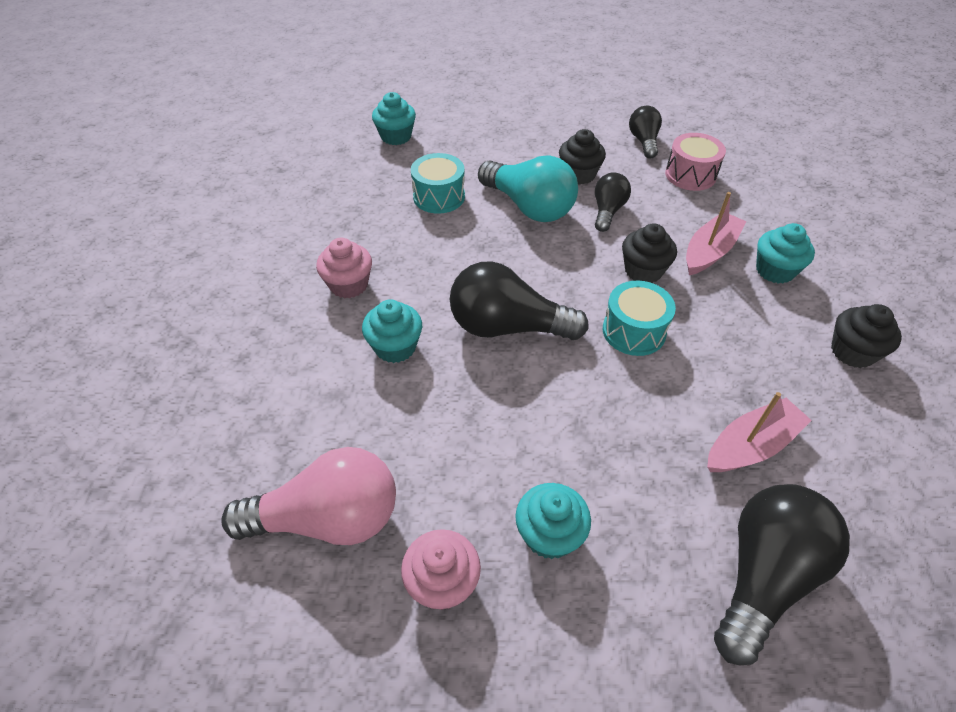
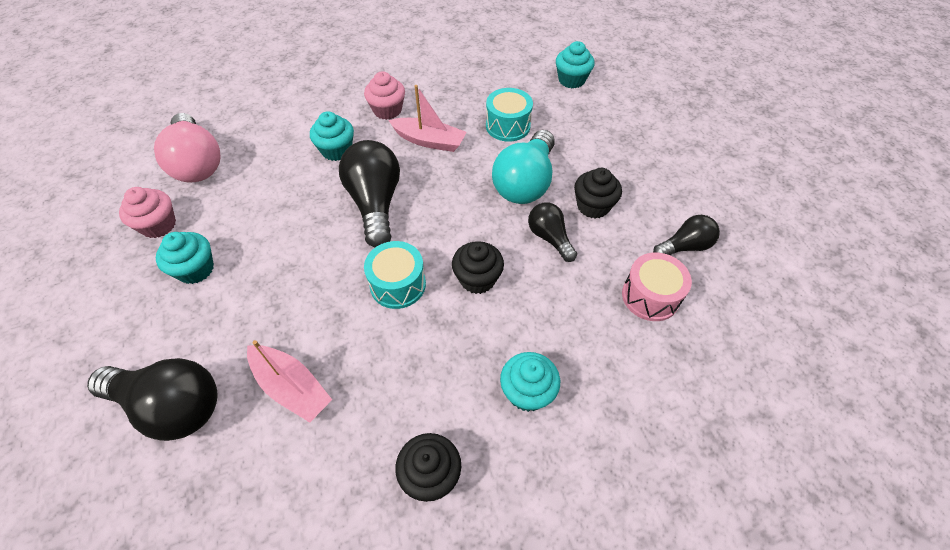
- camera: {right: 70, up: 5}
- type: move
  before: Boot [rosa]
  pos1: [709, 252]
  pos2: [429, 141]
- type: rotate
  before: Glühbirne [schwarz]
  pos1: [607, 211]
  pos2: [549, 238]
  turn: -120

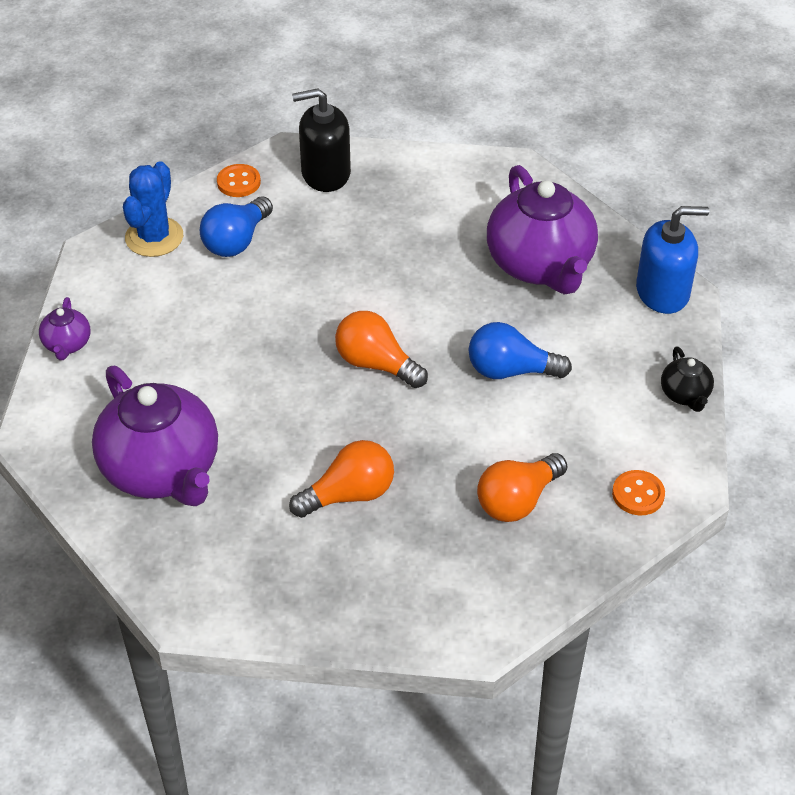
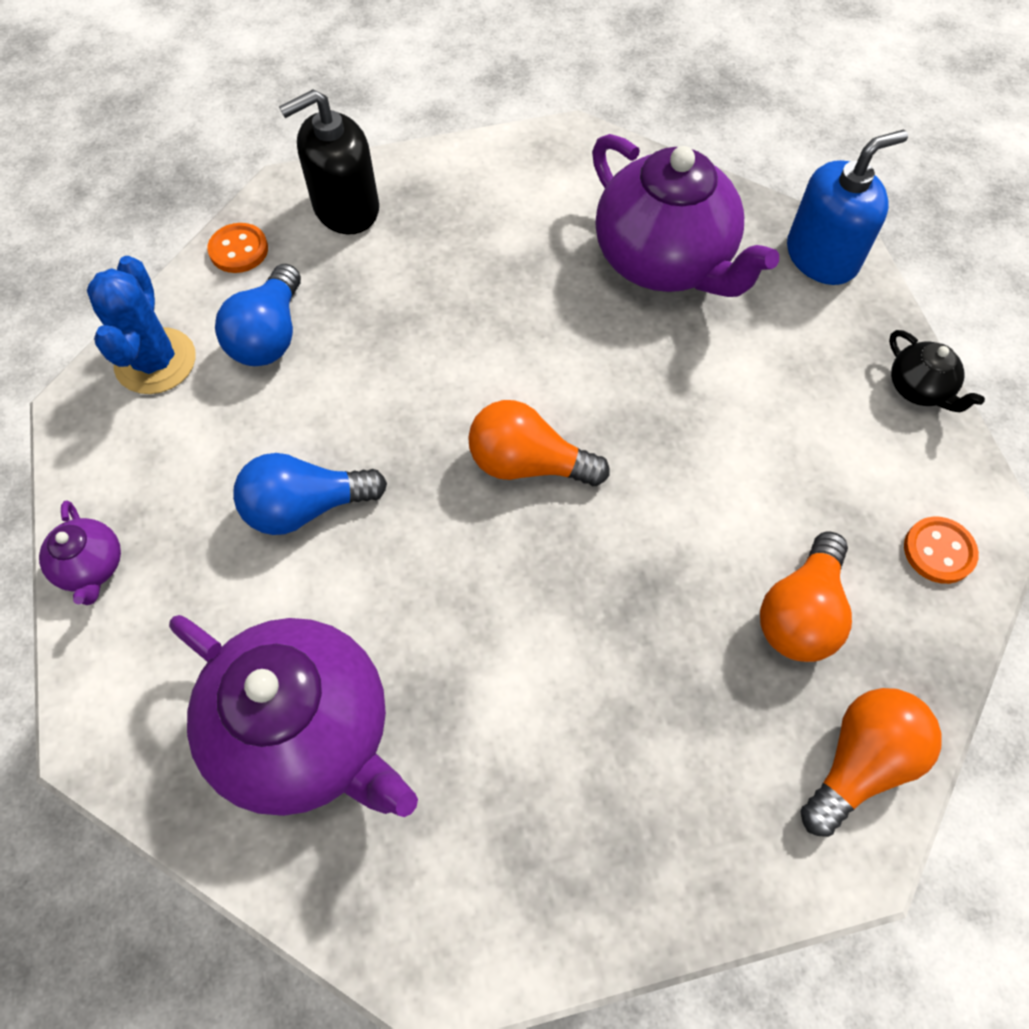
- camera: {right: -20, up: 15}
- type: move
  before: Glühbirne [blau]
  pos1: [511, 370]
  pos2: [306, 507]
- type: move
  before: Glühbirne [orange]
  pos1: [349, 495]
  pos2: [859, 762]

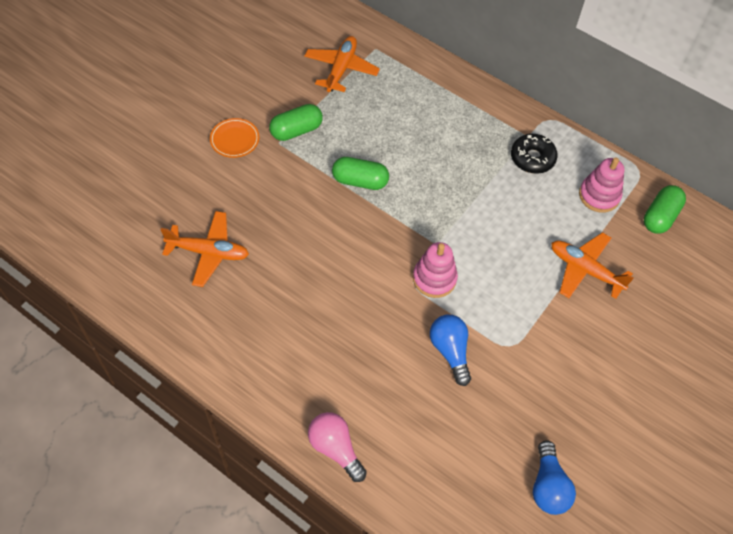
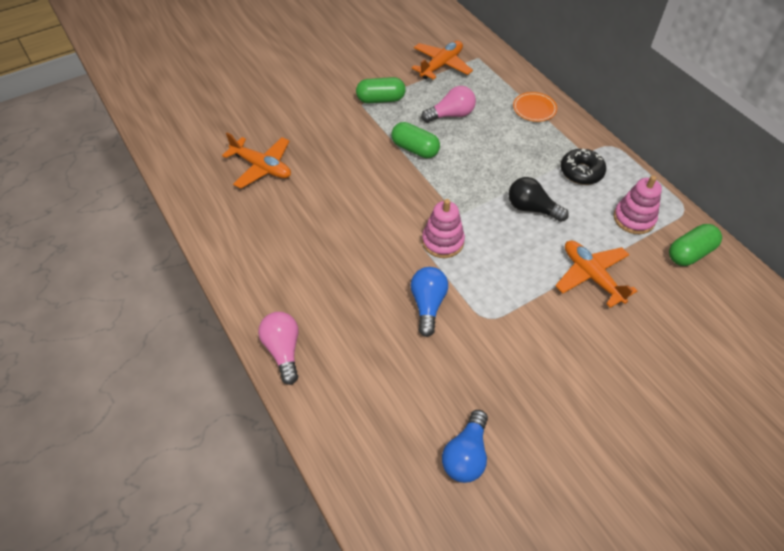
- camera: {right: 25, up: -5}
- type: insert
  after: Glühbirne [rosa]
  pos2: [451, 115]
- type: insert
  after: Glühbirne [schwarz]
  pos2: [532, 208]
- type: move
  before: Teller [orange]
  pos1: [235, 140]
  pos2: [534, 109]

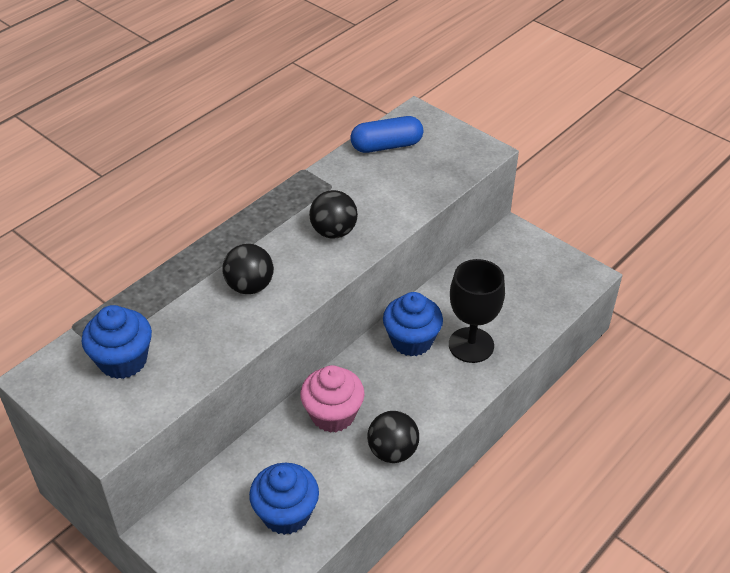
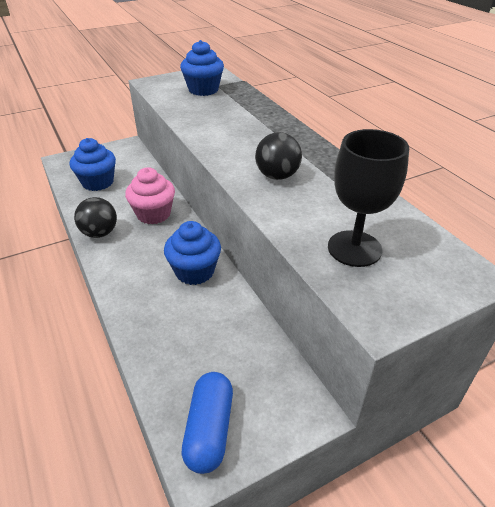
- camera: {right: 110, up: -5}
- type: move
  before: Kapsel [blau]
  pos1: [386, 146]
  pos2: [209, 429]
- type: move
  before: Kelch [schwarz]
  pos1: [471, 345]
  pos2: [354, 248]
- type: delete
  before: Ball [schwarz]
  pos1: [250, 286]

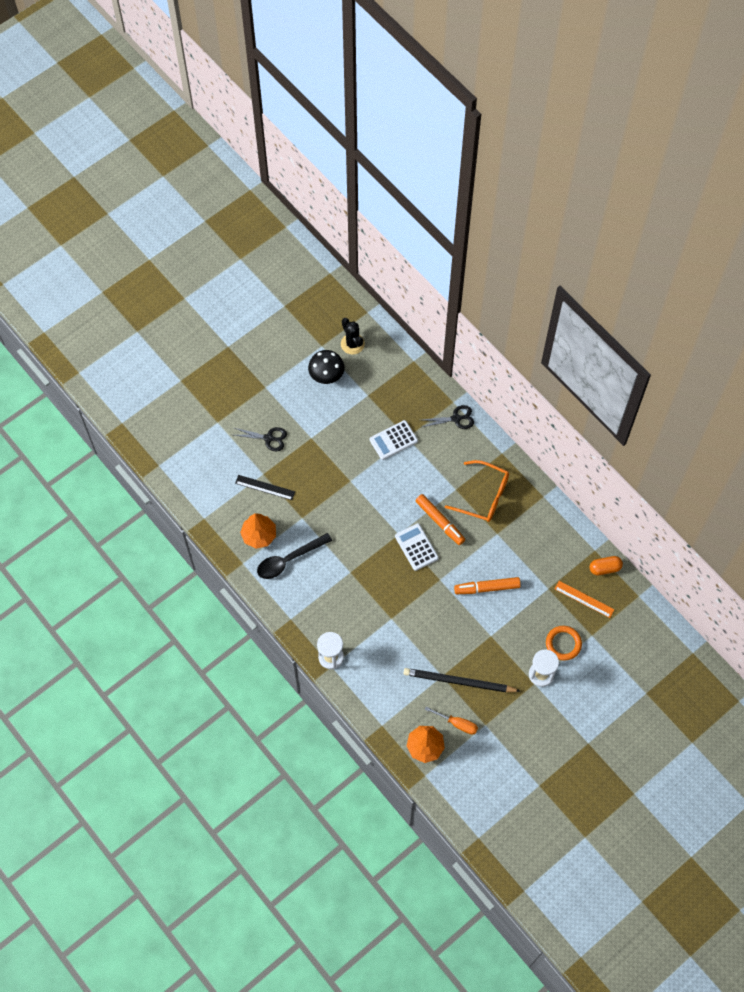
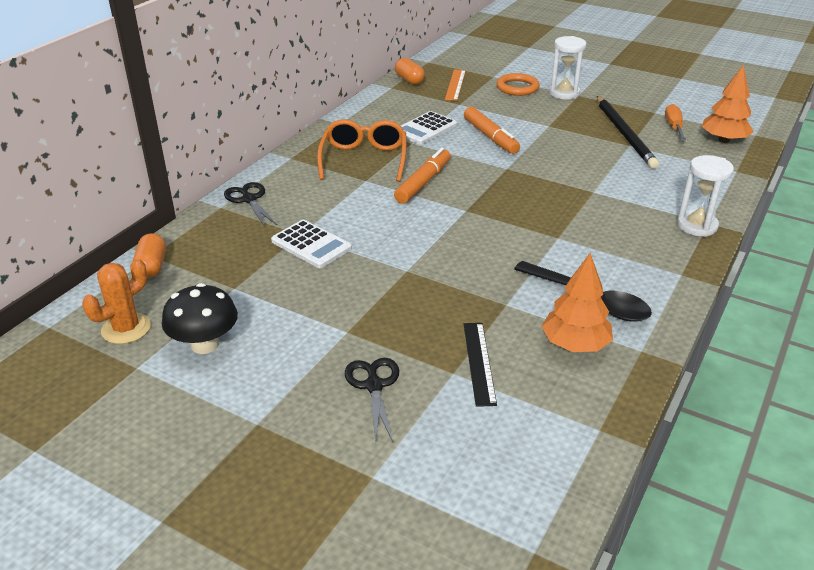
- camera: {right: -110, up: -30}
- type: recolor
  before: Kaktus [schwarz]
  after: Kaktus [orange]
  pos1: [352, 344]
  pos2: [126, 328]
- type: insert
  after: Kapsel [orange]
  pos2: [152, 266]
- type: move
  before: Taschenrechner [weiß]
  pos1: [416, 547]
  pos2: [425, 129]

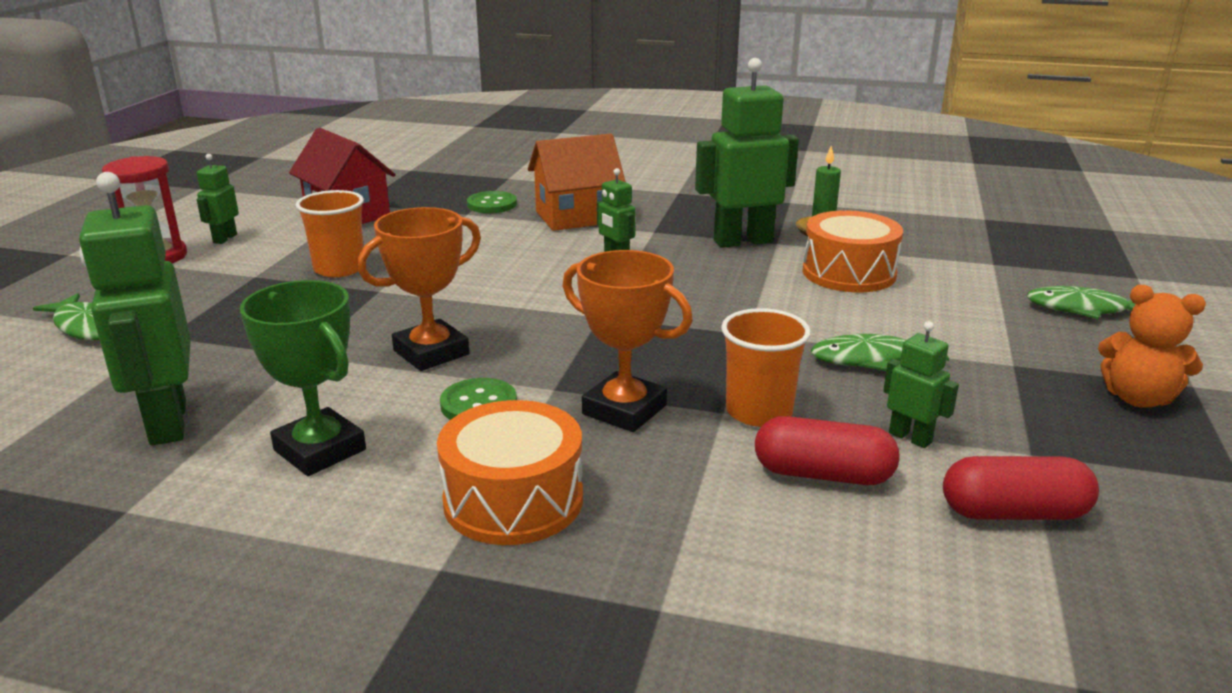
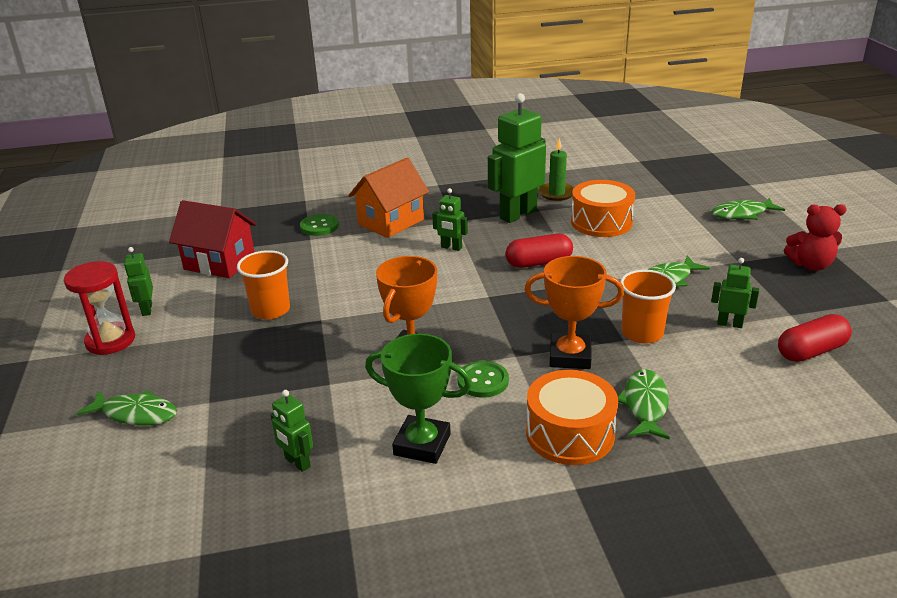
- camera: {right: -25, up: 5}
- type: resize
  before: Roboter [grün]
  pos1: [167, 423]
  pos2: [297, 463]
  scale: 0.49
- type: move
  before: Kapsel [rot]
  pos1: [823, 474]
  pos2: [538, 263]
- type: insert
  after: Fisch [grün]
  pos2: [645, 405]
- type: recolor
  before: Teddybär [orange]
  after: Teddybär [rot]
  pos1: [1137, 398]
  pos2: [810, 265]

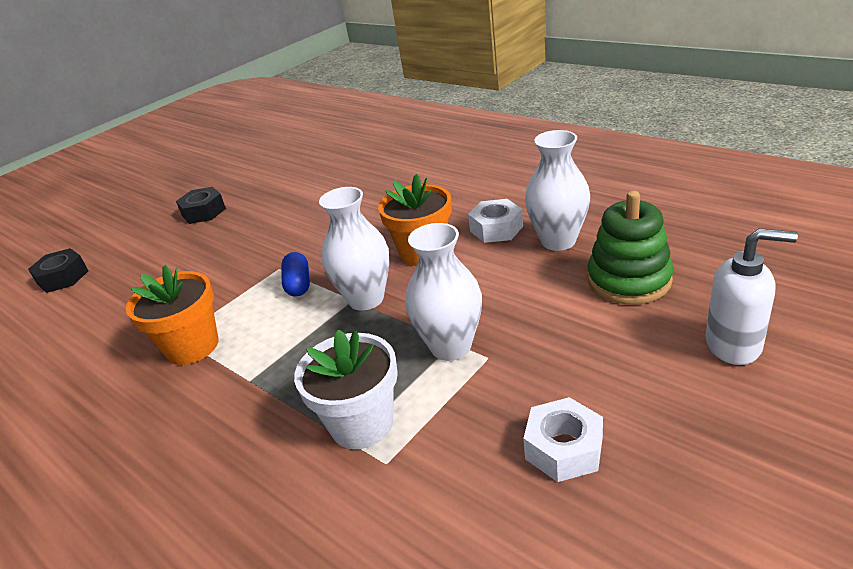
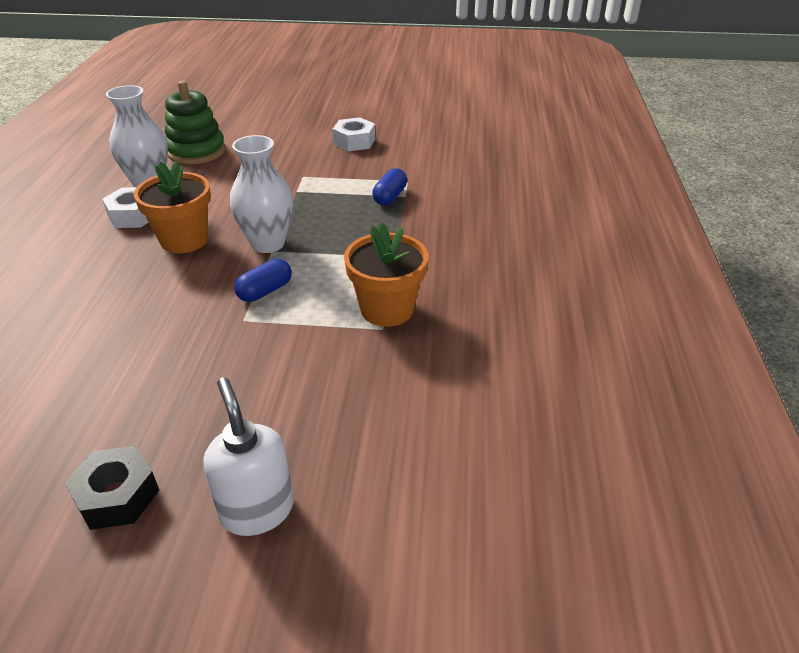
- camera: {right: -130, up: 5}
- type: move
  before: Seifenspender [weiß]
  pos1: [734, 345]
  pos2: [257, 510]
- type: replace
  before: Blumentopf [weiß]
  after: Kapsel [blau]
  pos1: [361, 424]
  pos2: [389, 197]
- type: delete
  before: Sechskantmutter [schwarz]
  pos1: [63, 277]
- type: delete
  before: Vase [weiß]
  pos1: [451, 347]

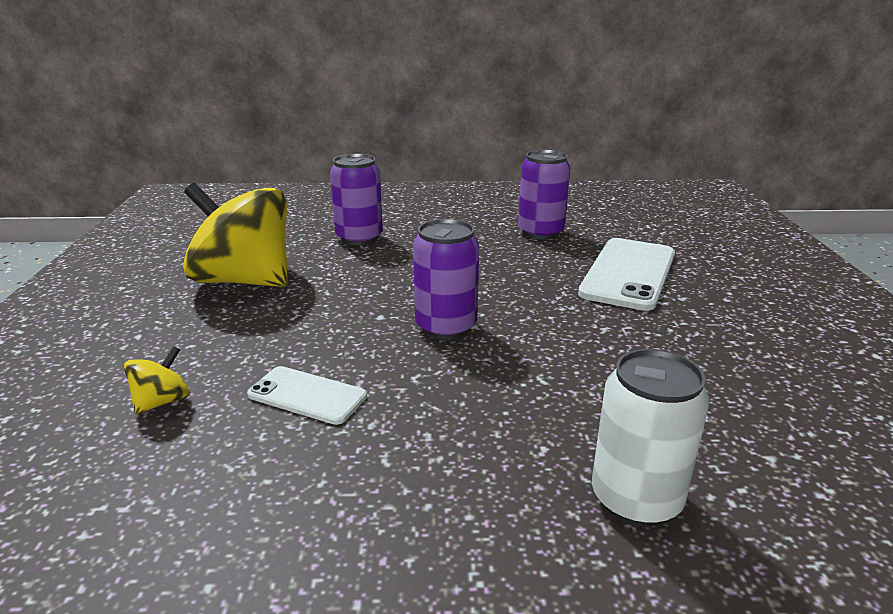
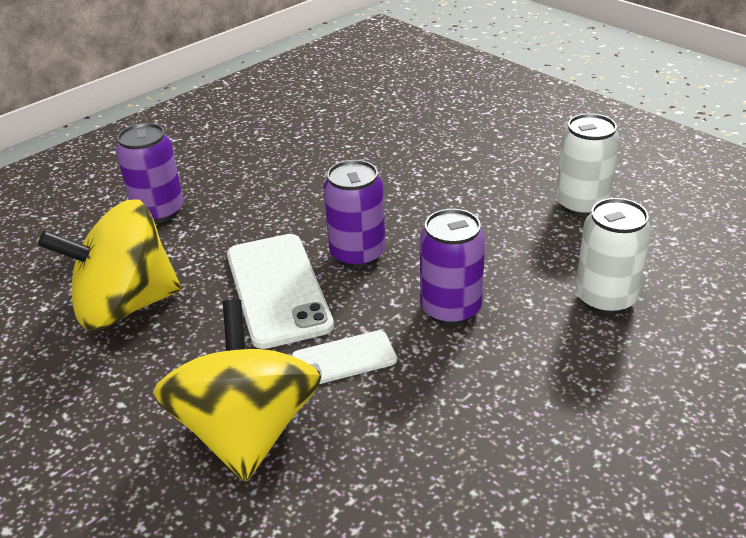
- camera: {right: -40, up: 10}
- type: resize
  before: Kreisel [gelb]
  pos1: [162, 401]
  pos2: [247, 431]
  scale: 2.47
- type: move
  before: Handy [weiß]
  pos1: [628, 273]
  pos2: [278, 289]
- type: move
  before: Dose [lila]
  pos1: [541, 232]
  pos2: [450, 309]
- type: insert
  after: Dose [weiß]
  pos2: [581, 204]

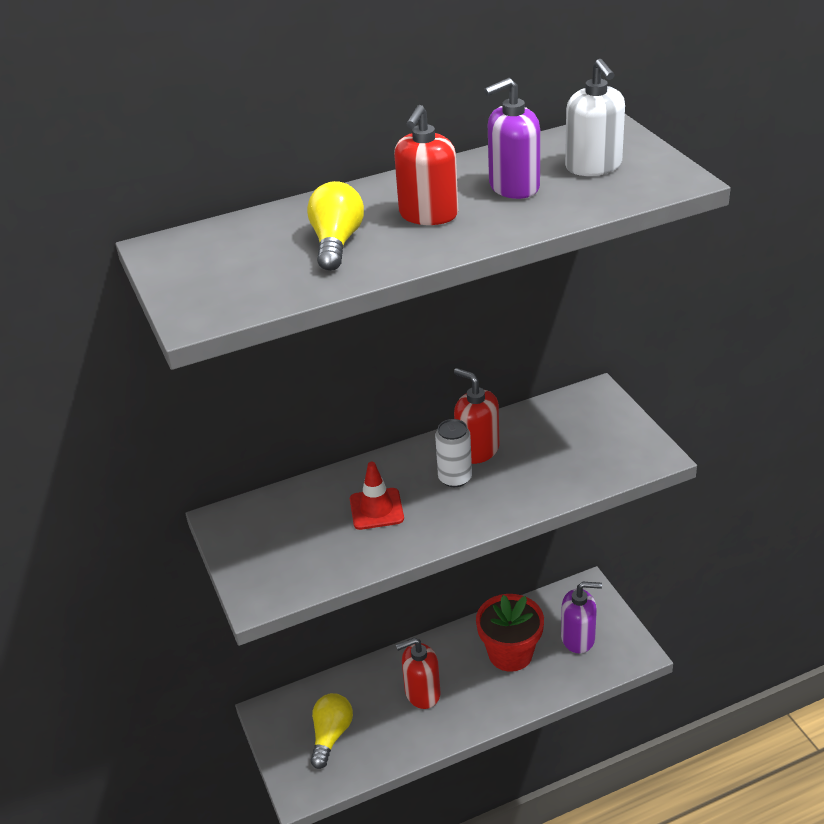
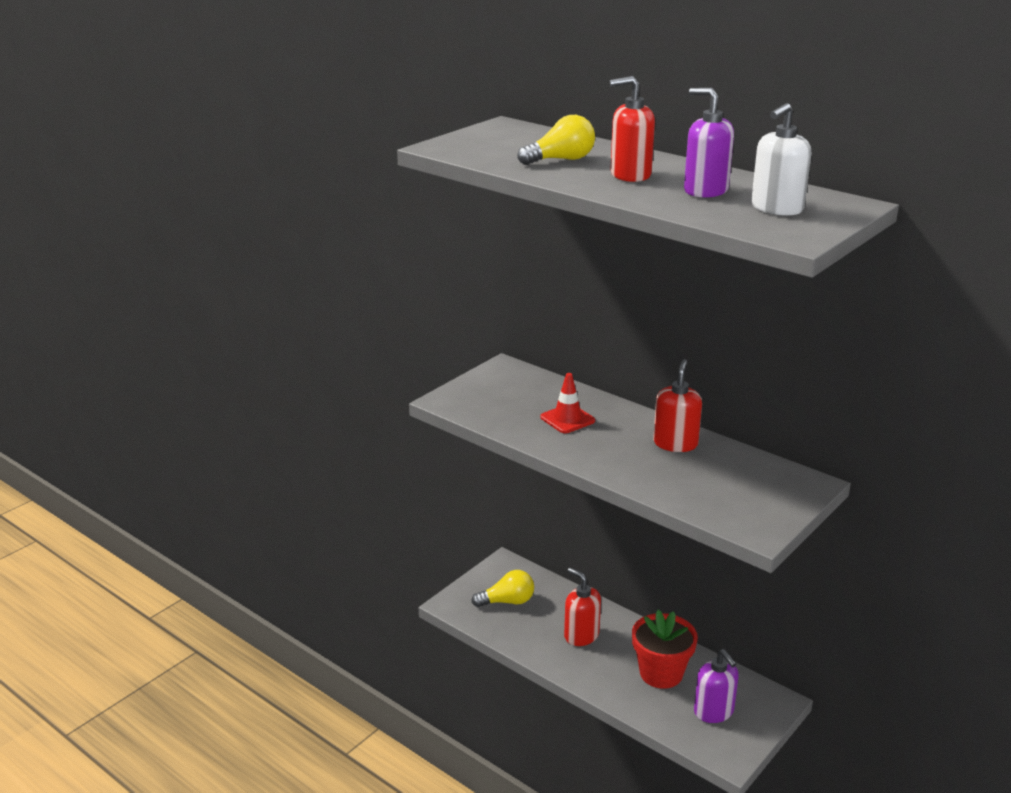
- camera: {right: 60, up: -10}
- type: delete
  before: Dose [weiß]
  pos1: [455, 478]

